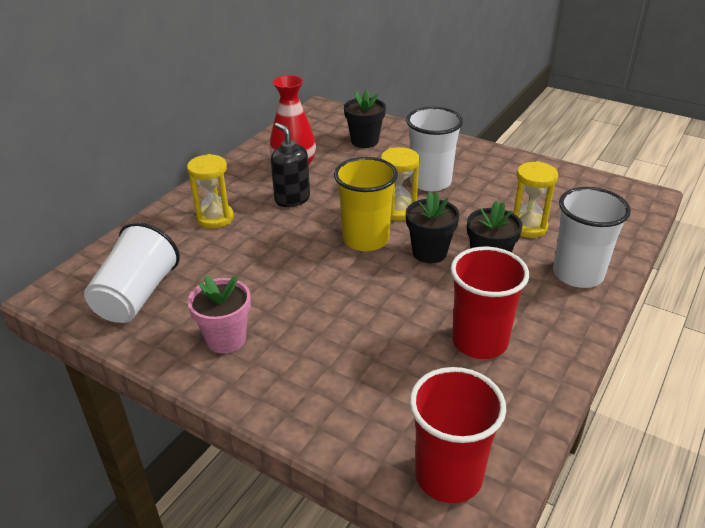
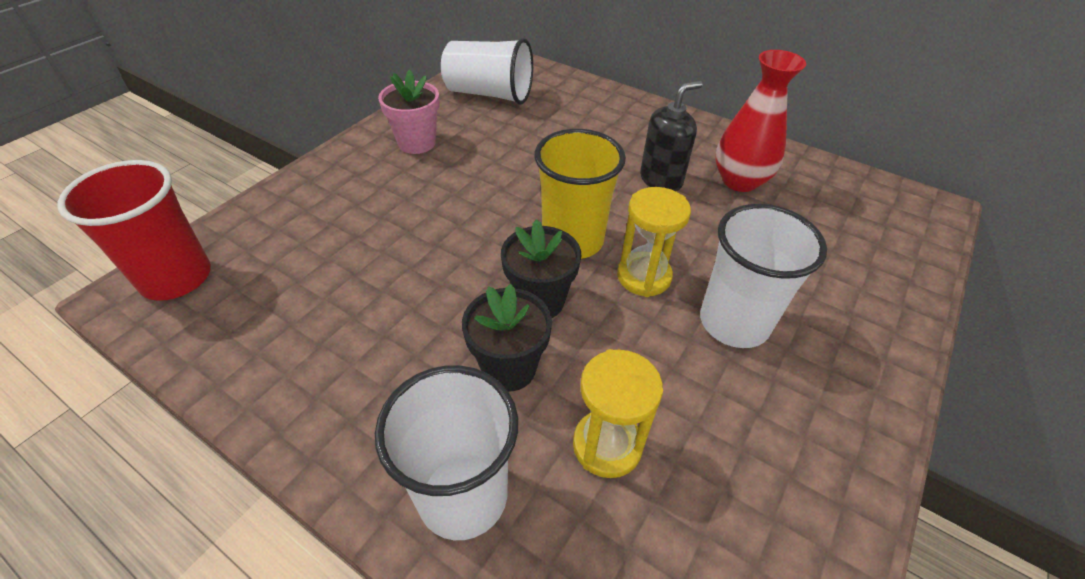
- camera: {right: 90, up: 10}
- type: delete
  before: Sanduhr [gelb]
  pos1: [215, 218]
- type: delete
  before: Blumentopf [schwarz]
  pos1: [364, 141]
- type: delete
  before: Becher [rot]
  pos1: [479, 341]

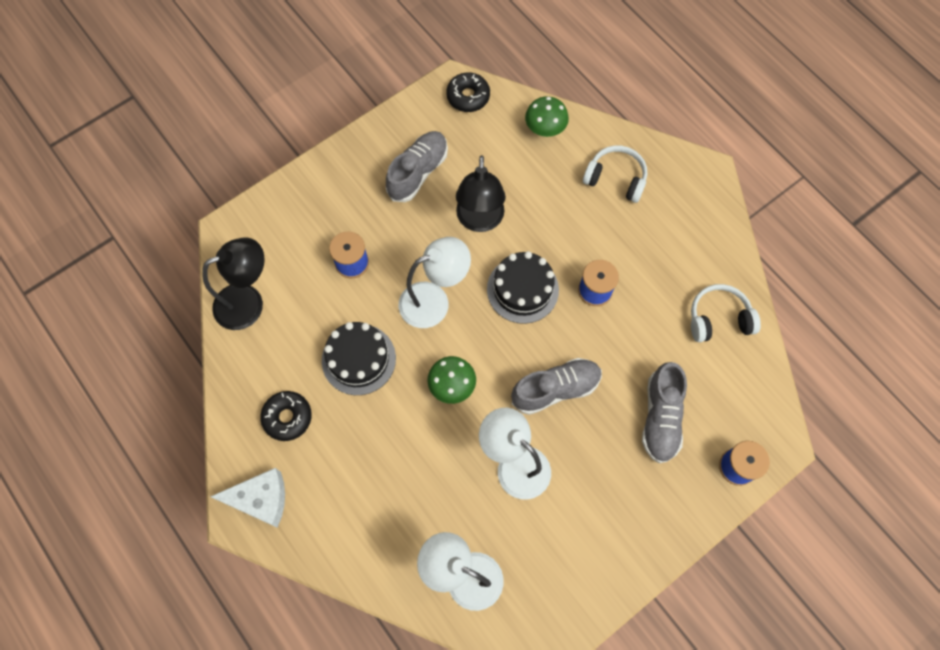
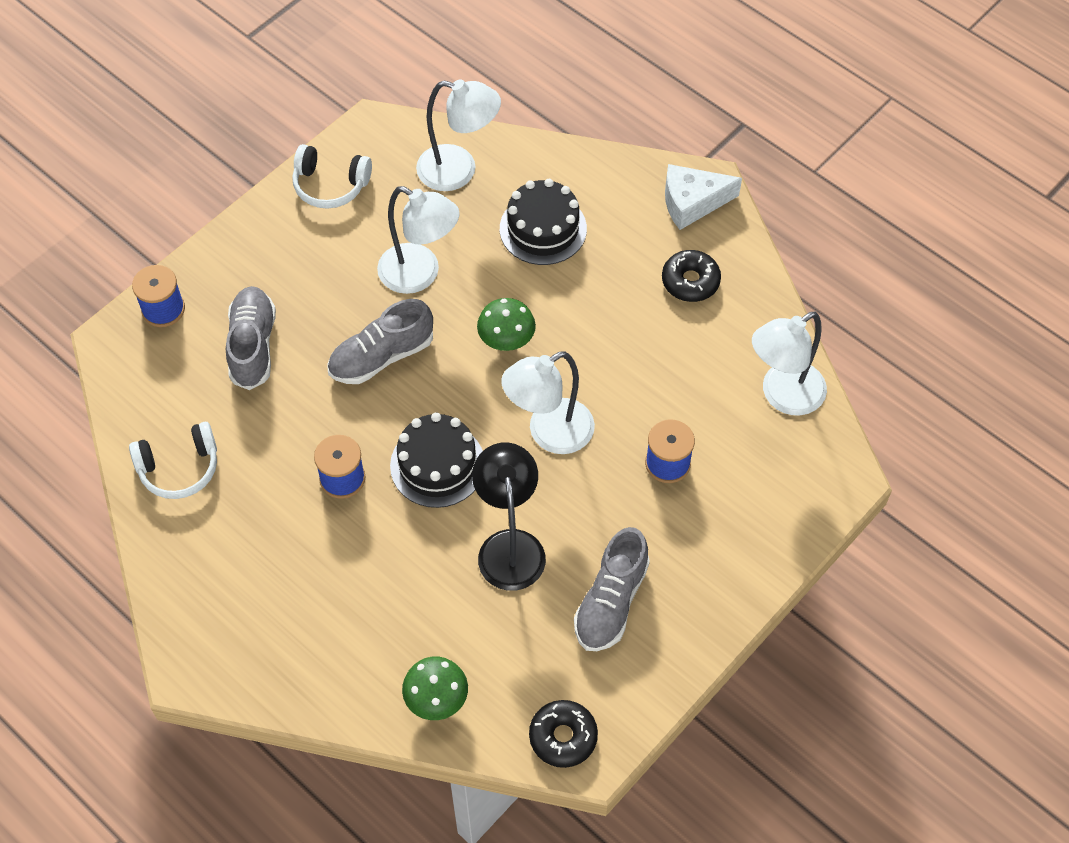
- camera: {right: 170, up: -10}
- type: move
  before: Kopfhörer [weiß]
  pos1: [615, 178]
  pos2: [330, 185]
- type: move
  before: Kuchen [schwarz]
  pos1: [358, 359]
  pos2: [543, 229]
- type: recolor
  before: Lampe [schwarz]
  after: Lampe [weiß]
  pos1: [249, 302]
  pos2: [782, 396]

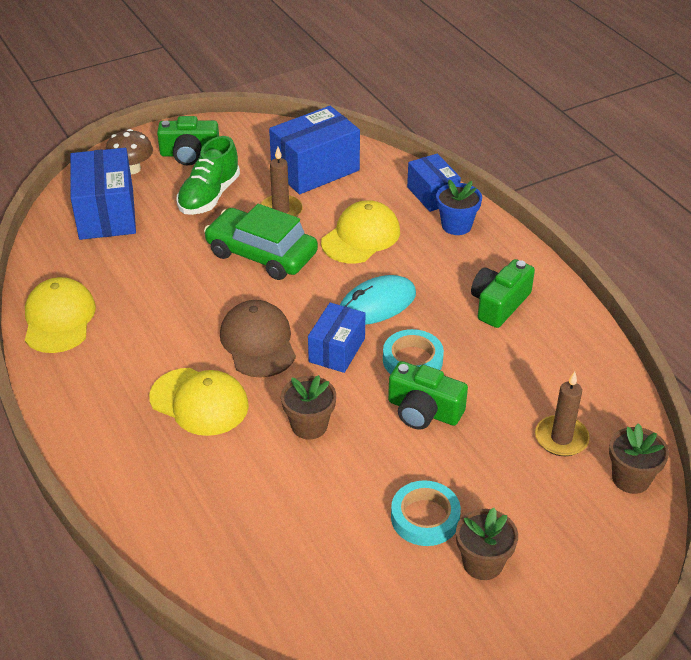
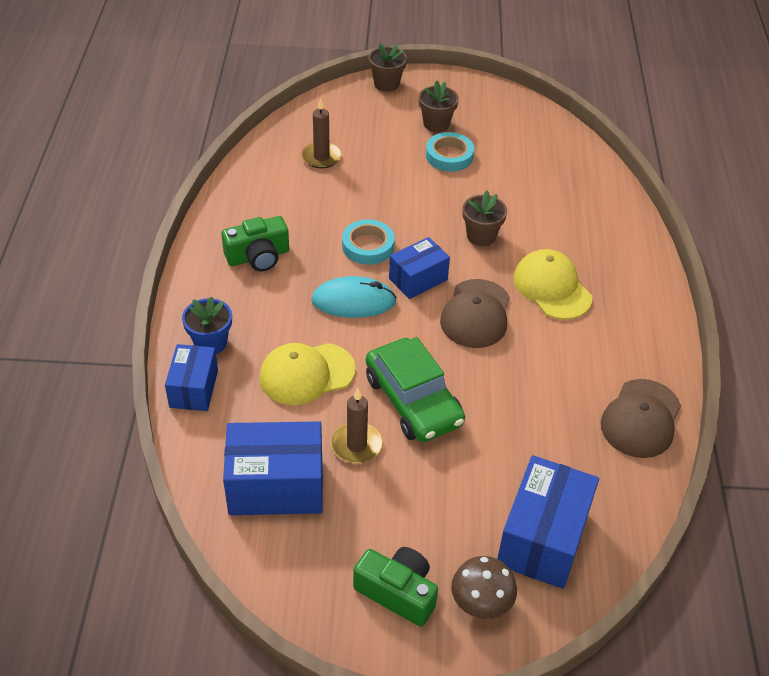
- camera: {right: -150, up: 5}
- type: move
  before: Blumentopf [braun]
  pos1: [631, 478]
  pos2: [386, 84]
- type: recolor
  before: Kappe [gelb]
  after: Kappe [braun]
  pos1: [59, 319]
  pos2: [641, 419]
- type: delete
  before: Schuh [grün]
  pos1: [209, 196]
- type: delete
  before: Kamera [grün]
  pos1: [424, 411]

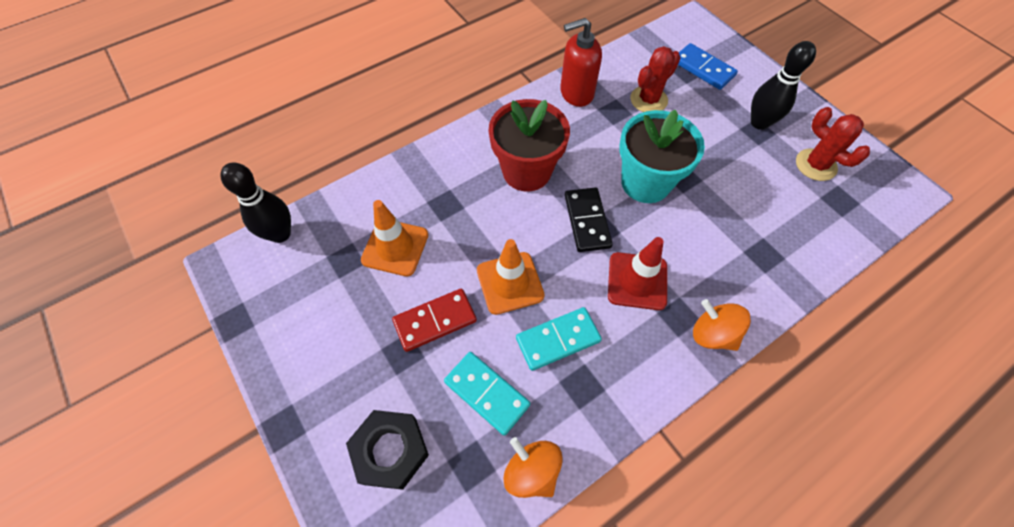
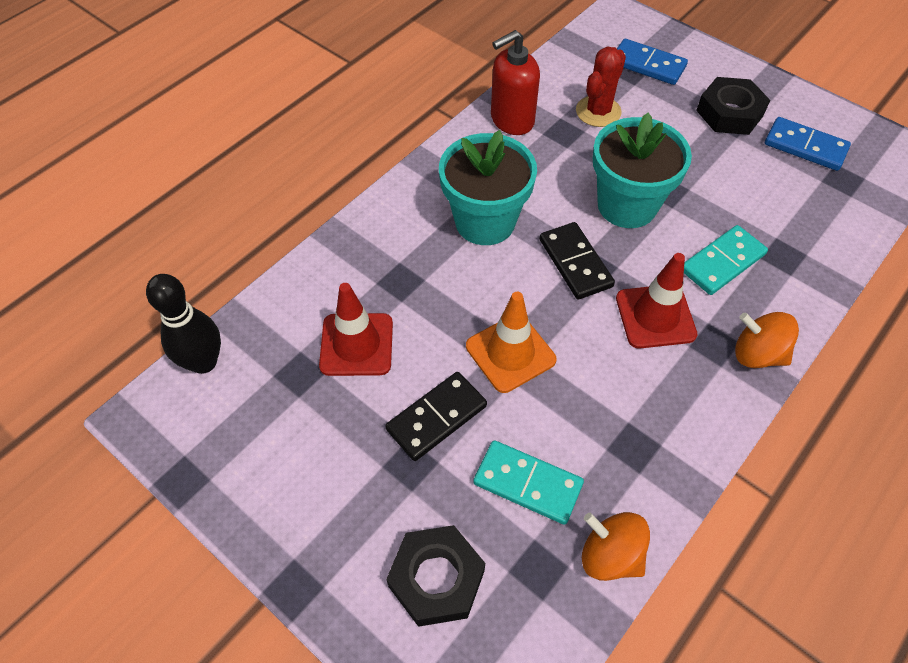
- camera: {right: -15, up: -5}
- type: recolor
  before: Leitkegel [orange]
  after: Leitkegel [rot]
  pos1: [395, 247]
  pos2: [356, 344]
- type: recolor
  before: Dominostein [rot]
  after: Dominostein [schwarz]
  pos1: [435, 321]
  pos2: [437, 418]
- type: recolor
  before: Blumentopf [rot]
  after: Blumentopf [türkis]
  pos1: [526, 171]
  pos2: [485, 222]
- type: move
  before: Dominostein [türkis]
  pos1: [558, 339]
  pos2: [722, 262]
- type: replace
  before: Bowlingkegel [schwarz]
  after: Sechskantmutter [schwarz]
  pos1: [759, 123]
  pos2: [729, 113]
- type: replace
  before: Kaktus [rot]
  after: Dominostein [blau]
  pos1: [815, 165]
  pos2: [805, 147]

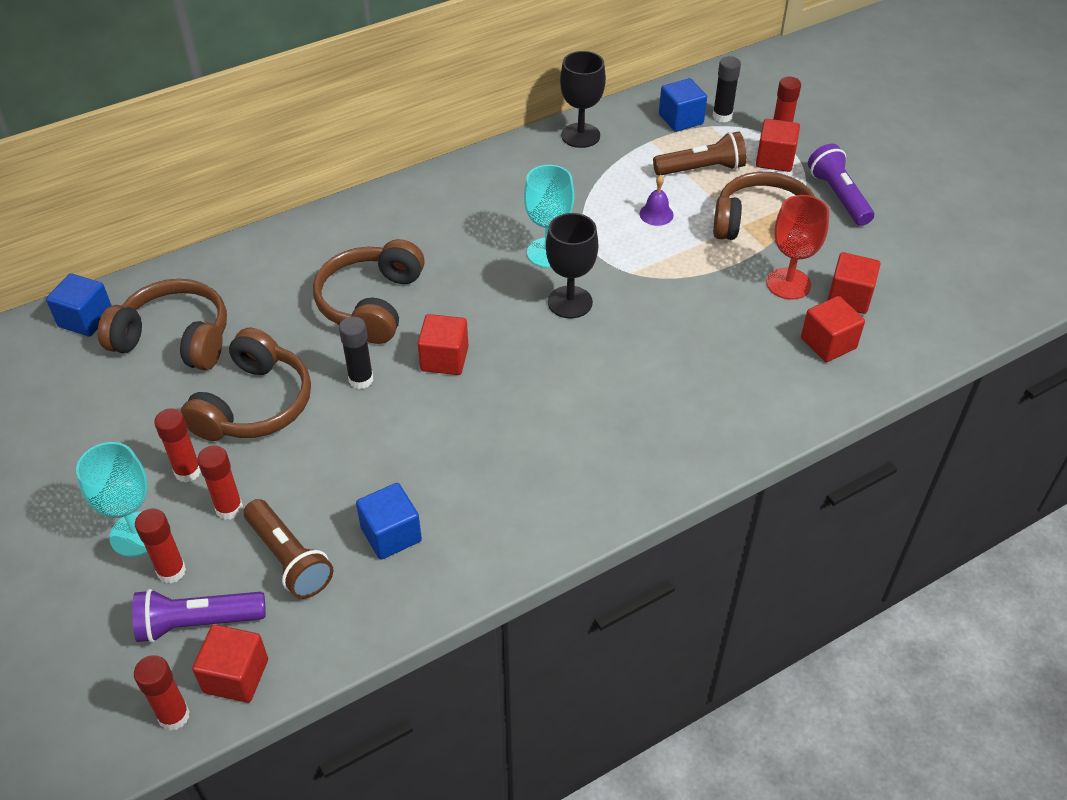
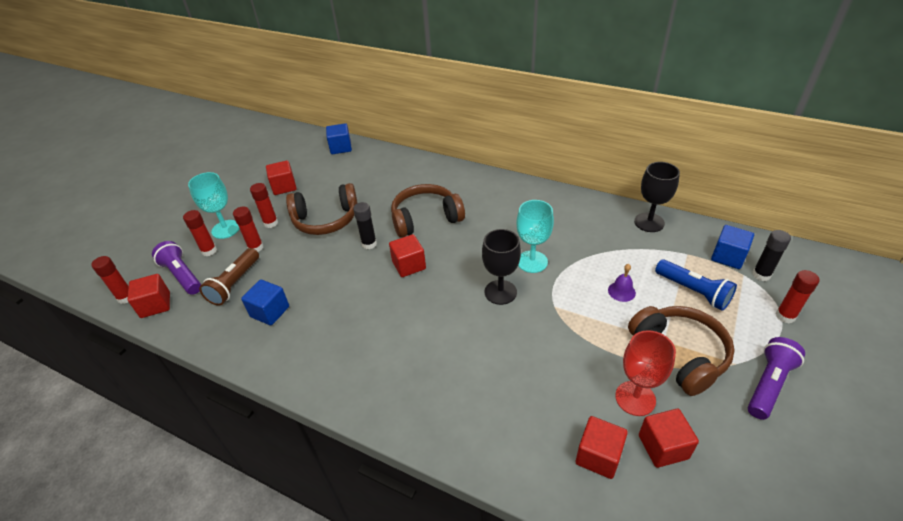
- camera: {right: 60, up: -5}
- type: move
  before: Kubus [rot]
  pos1: [774, 159]
  pos2: [284, 187]
- type: recolor
  before: Taschenlampe [braun]
  after: Taschenlampe [blau]
  pos1: [701, 169]
  pos2: [693, 291]
- type: delete
  before: Kopfhörer [braun]
  pos1: [175, 339]

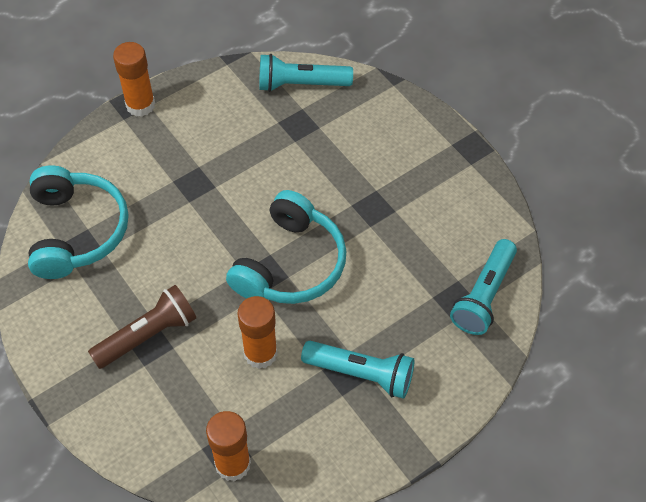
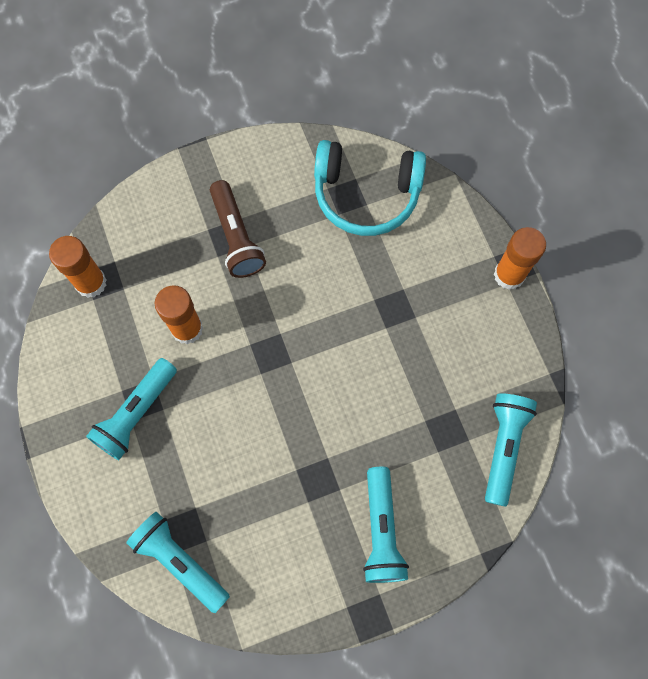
- camera: {right: 105, up: 15}
- type: insert
  after: Taschenlampe [türkis]
  pos2: [381, 530]
- type: delete
  before: Kopfhörer [türkis]
  pos1: [291, 264]

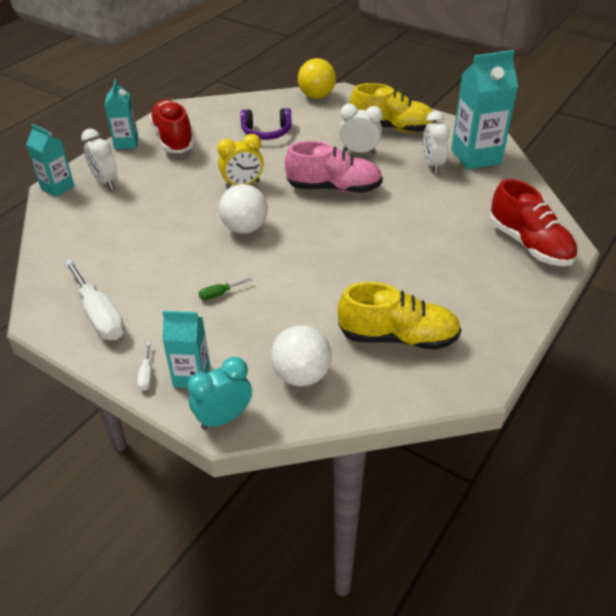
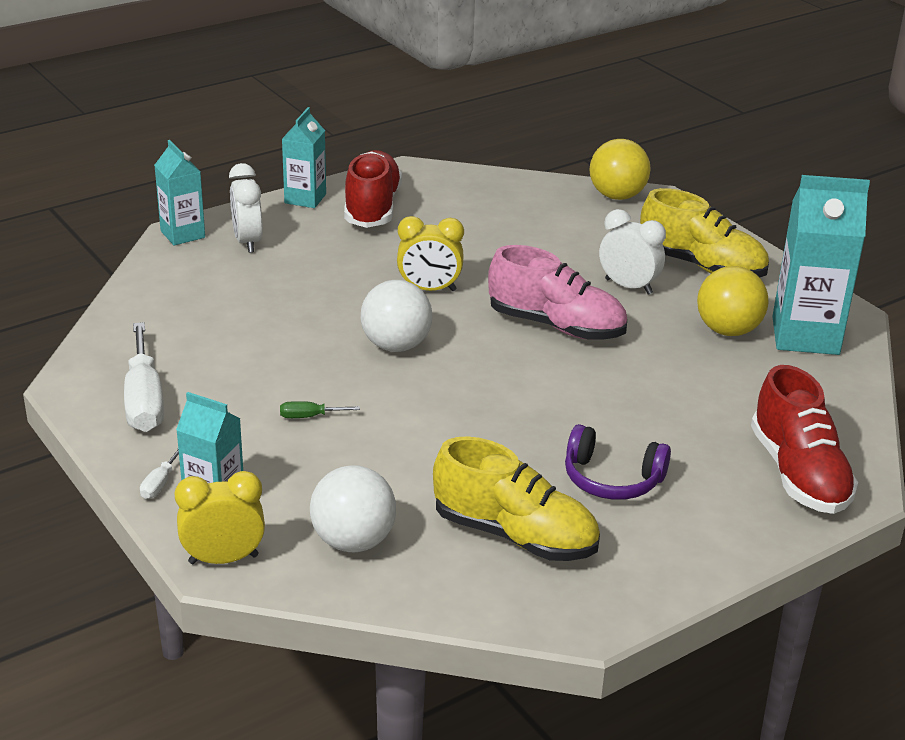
- camera: {right: 20, up: -10}
- type: recolor
  before: Wecker [türkis]
  after: Wecker [gelb]
  pos1: [224, 418]
  pos2: [223, 559]
- type: move
  before: Kopfhörer [lila]
  pos1: [266, 132]
  pos2: [612, 479]
- type: replace
  before: Wecker [weiß]
  after: Ball [gelb]
  pos1: [432, 164]
  pos2: [728, 330]

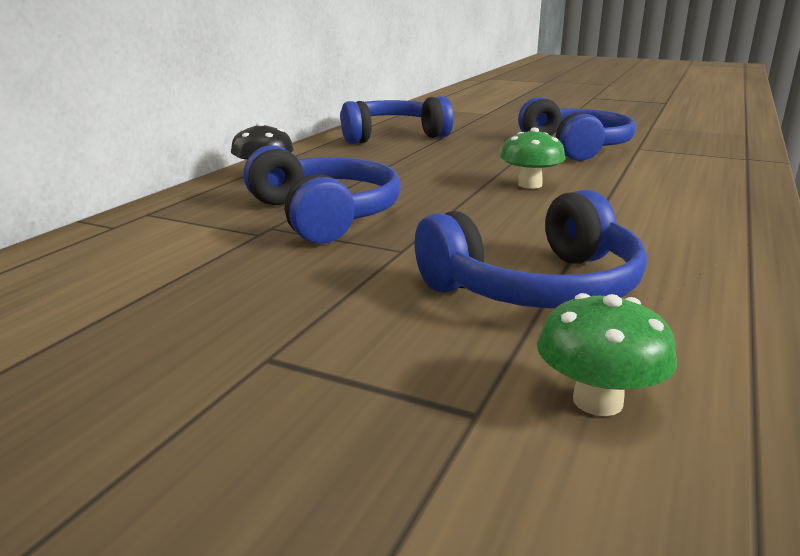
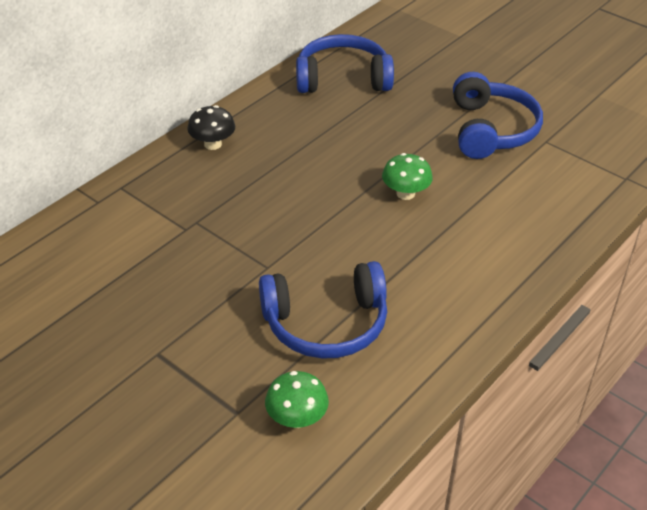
- camera: {right: 15, up: 20}
- type: delete
  before: Kopfhörer [blau]
  pos1: [324, 215]

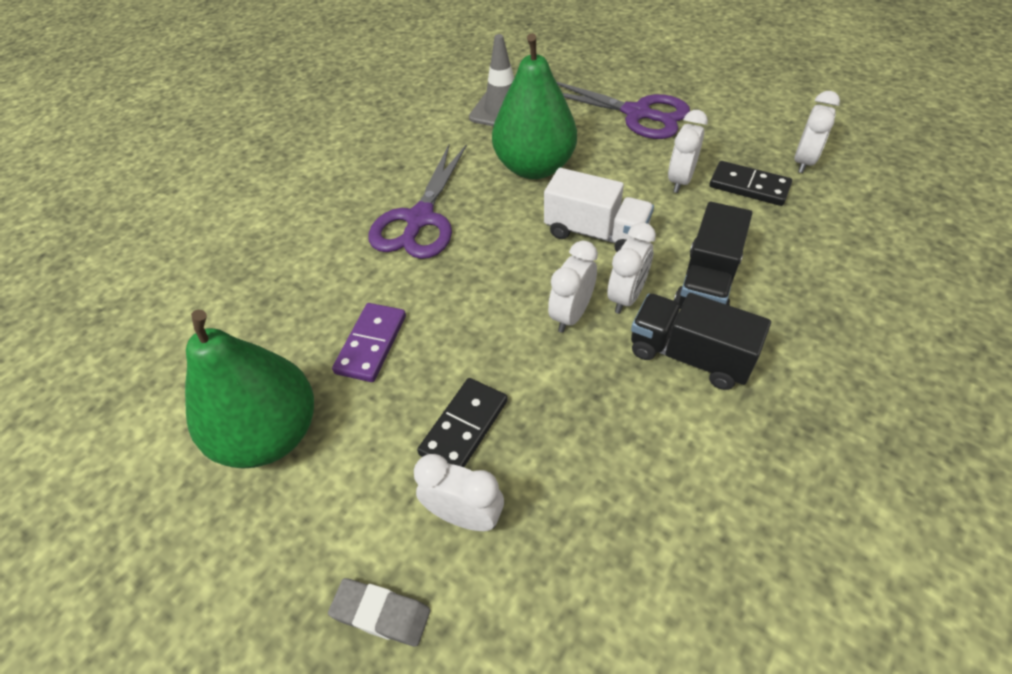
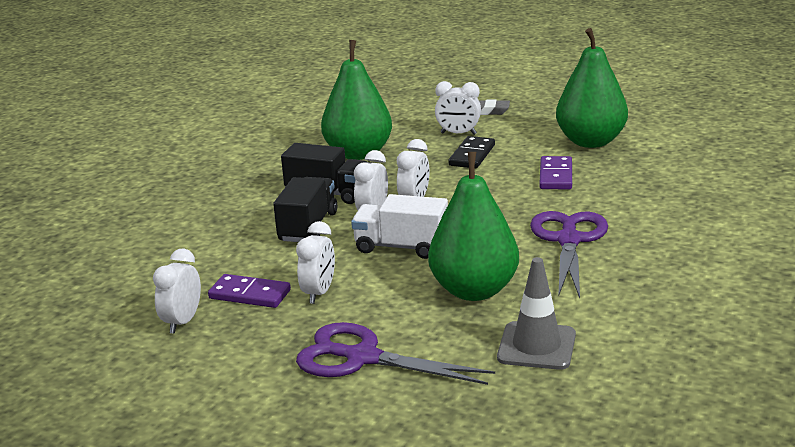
- camera: {right: 170, up: -25}
- type: recolor
  before: Dominostein [schwarz]
  after: Dominostein [lila]
  pos1: [749, 186]
  pos2: [250, 294]
- type: insert
  after: Birne [grün]
  pos2: [358, 154]

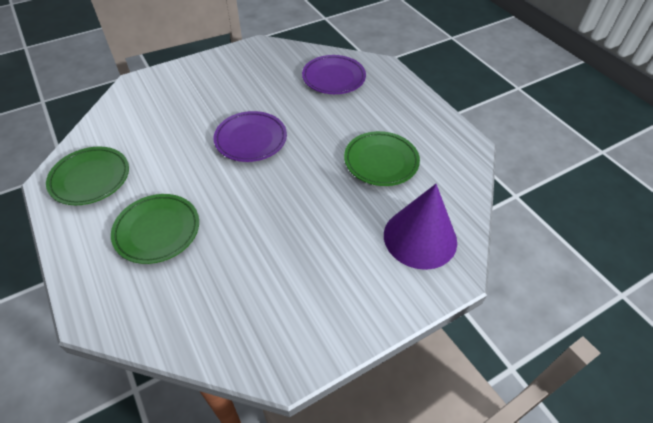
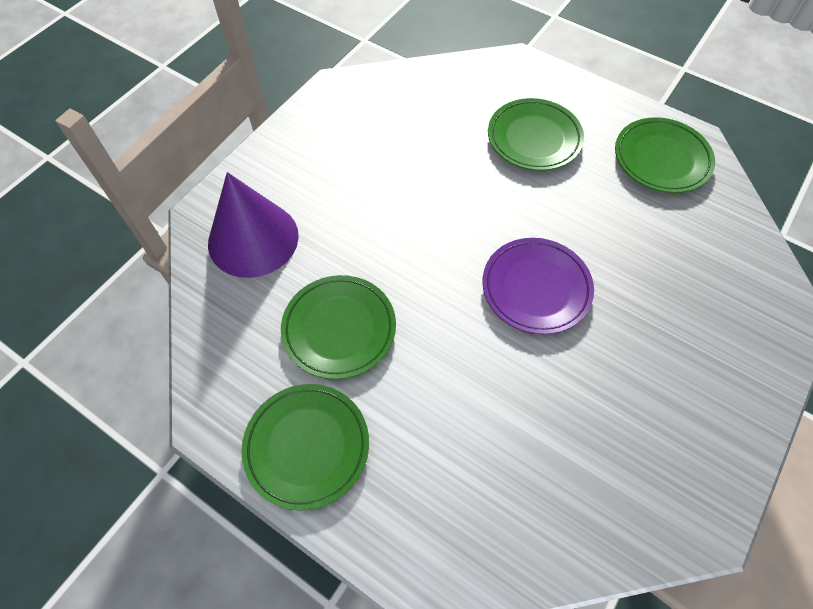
- camera: {right: 155, up: 10}
- type: insert
  after: Teller [grün]
  pos2: [307, 446]
- type: delete
  before: Teller [lila]
  pos1: [333, 78]

